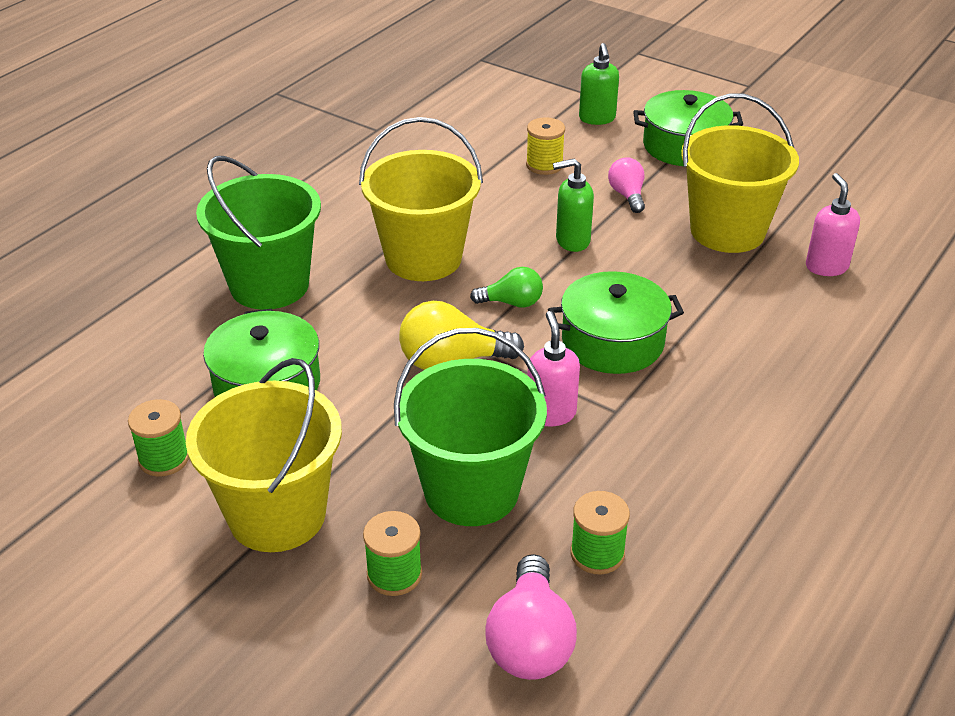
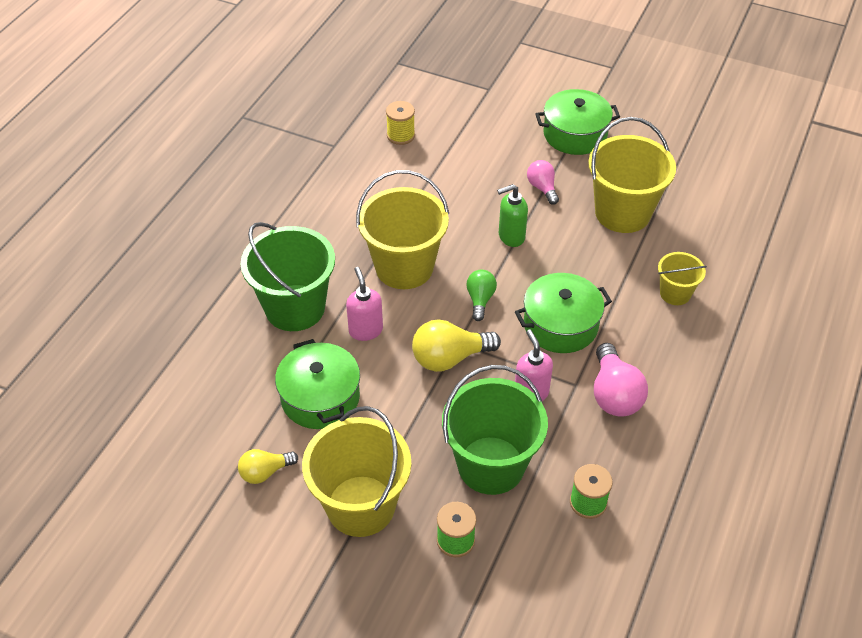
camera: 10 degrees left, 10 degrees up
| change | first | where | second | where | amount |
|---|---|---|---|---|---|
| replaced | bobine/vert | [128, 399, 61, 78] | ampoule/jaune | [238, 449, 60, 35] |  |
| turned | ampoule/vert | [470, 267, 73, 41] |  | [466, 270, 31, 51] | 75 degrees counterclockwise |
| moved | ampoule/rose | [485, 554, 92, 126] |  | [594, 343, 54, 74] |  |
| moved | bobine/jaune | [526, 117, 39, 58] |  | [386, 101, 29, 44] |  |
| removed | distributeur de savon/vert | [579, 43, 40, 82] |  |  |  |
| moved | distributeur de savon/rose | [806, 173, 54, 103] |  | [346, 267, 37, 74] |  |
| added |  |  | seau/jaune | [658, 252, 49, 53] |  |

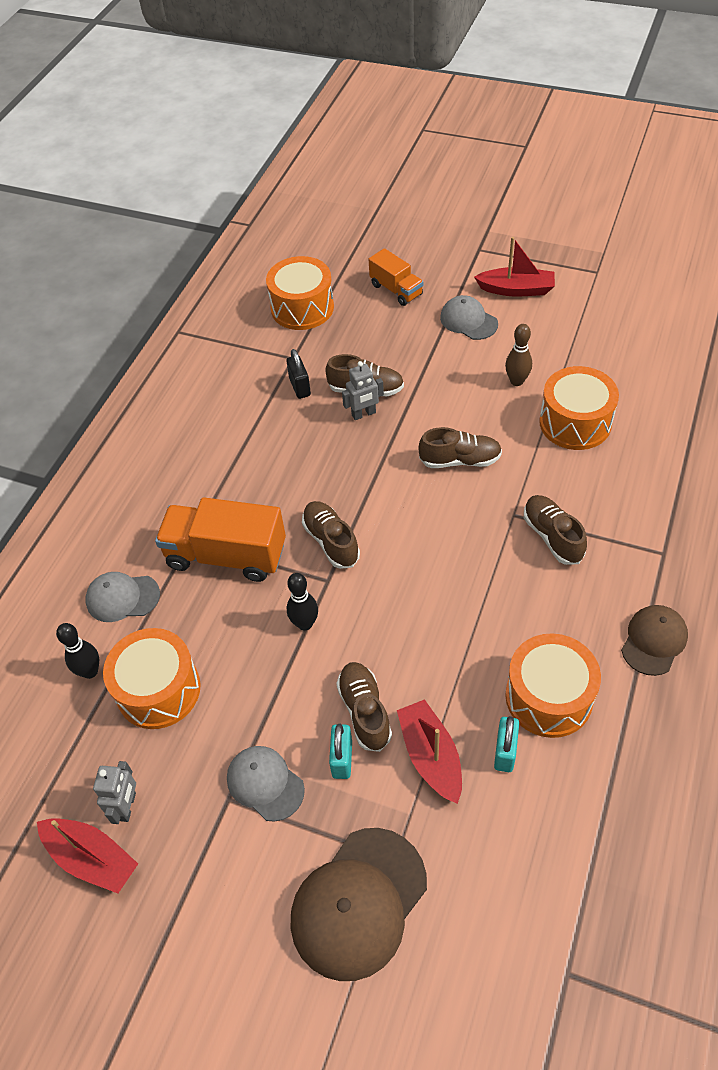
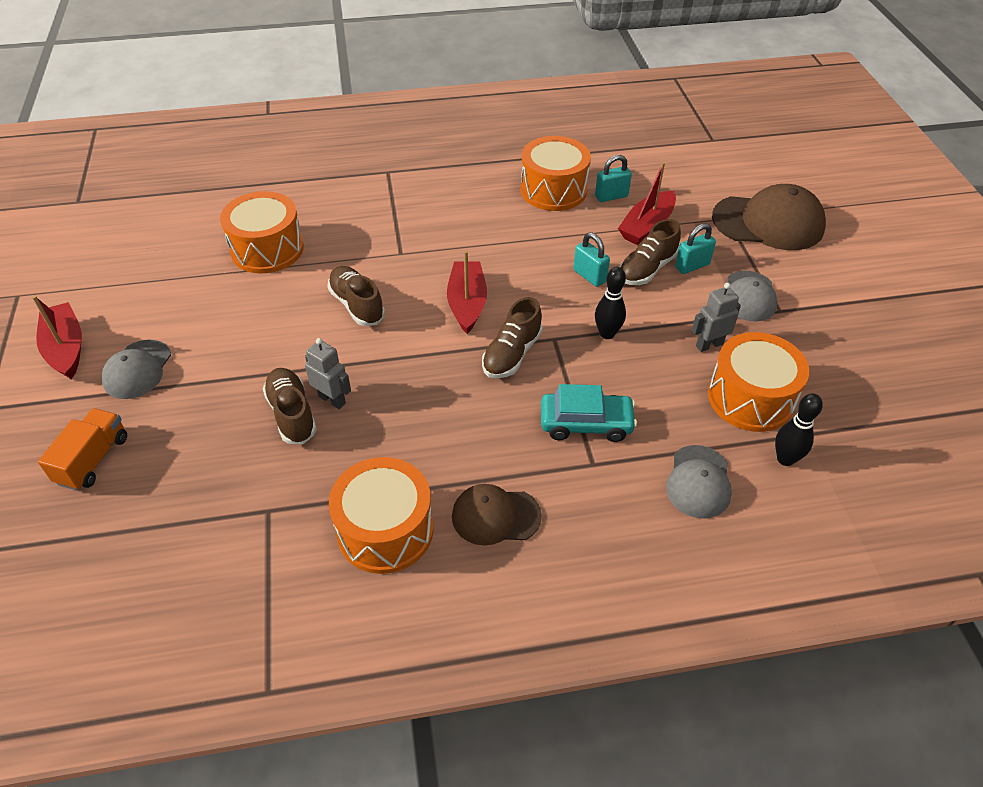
camera: 125 degrees left, 5 degrees down
| change | first | where | second | where | amount |
|---|---|---|---|---|---|
| moved | bateau/rouge | [37, 818, 101, 75] |  | [447, 251, 40, 83] |  |
| turned | casquette/gris | [85, 572, 75, 50] |  | [666, 445, 66, 74] | 45 degrees clockwise |
| moved | robot/gris | [93, 761, 43, 63] |  | [692, 283, 49, 69] |  |
| replaced | camion/orange | [155, 497, 131, 85] | voiture/turquoise | [541, 384, 96, 58] |  |
| moved | tambour/orange | [266, 256, 68, 74] |  | [329, 457, 104, 117] |  |
| removed | cadenas/noir | [286, 349, 25, 50] |  |  |  |
| removed | quille/marron | [505, 324, 27, 62] |  |  |  |
| removed | chaussure/marron | [524, 495, 63, 70] |  |  |  |
| moved | casquette/marron | [621, 605, 67, 71] |  | [452, 484, 90, 62] |  |
| added |  |  | cadenas/turquoise | [573, 232, 37, 55] |  |

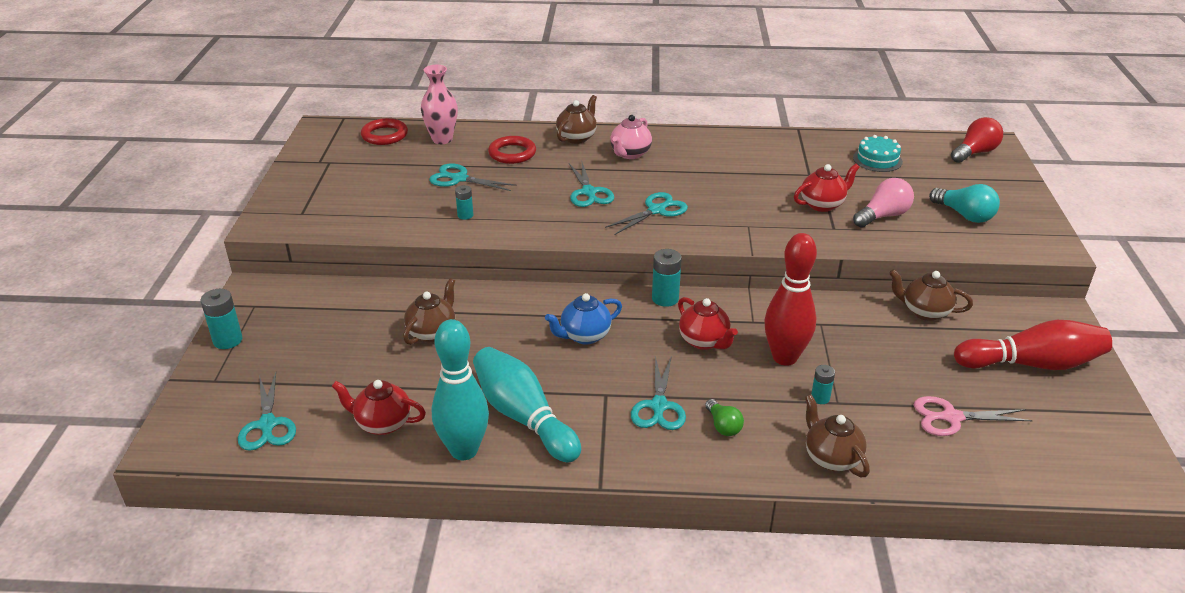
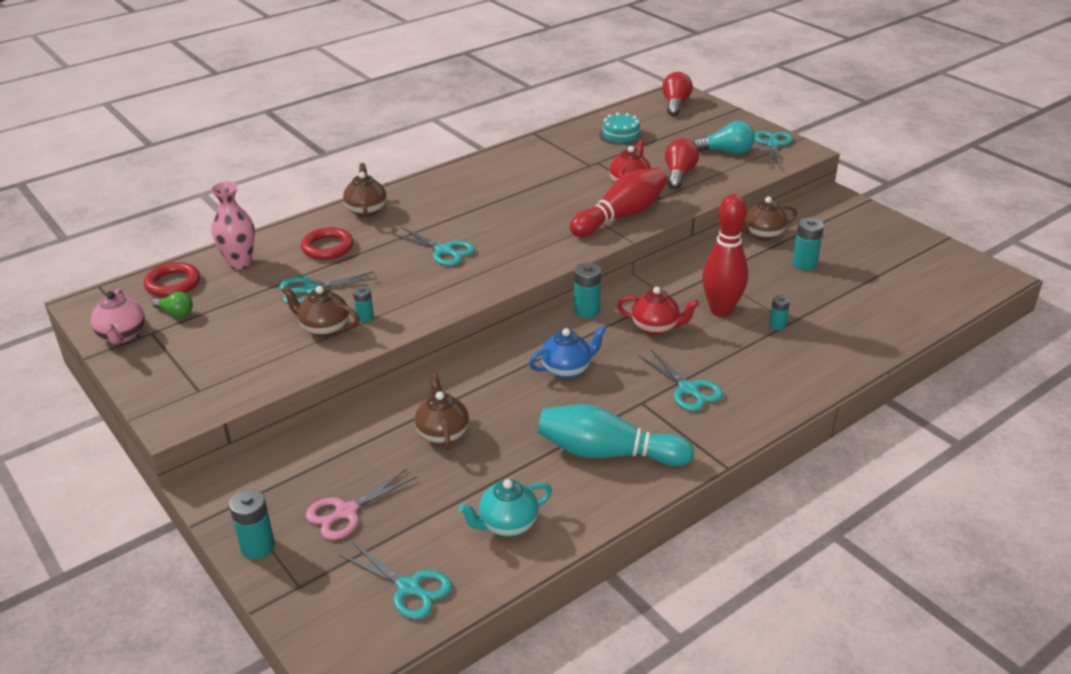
camera: 40 degrees left, 0 degrees up
| change | first | where | second | where | amount |
|---|---|---|---|---|---|
| recoloured | théière/rouge | [332, 380, 94, 55] | théière/turquoise | [459, 479, 93, 57] |  |
| removed | quille/turquoise | [432, 319, 57, 141] |  |  |  |
| turned | théière/bleu | [545, 293, 77, 51] |  | [528, 325, 79, 54] | 135 degrees counterclockwise |
| moved | ciseaux/turquoise | [605, 192, 83, 43] |  | [755, 131, 38, 38] |  |
| moved | théière/rose | [610, 115, 42, 44] |  | [91, 289, 54, 55] |  |
| moved | ampoule/vert | [705, 399, 39, 37] |  | [152, 292, 41, 26] |  |
| moved | théière/marron | [805, 394, 65, 83] |  | [282, 285, 78, 52] |  |
| recoloured | ampoule/rose | [853, 178, 61, 50] | ampoule/rouge | [665, 138, 34, 51] |  |
| moved | ciseaux/rose | [914, 396, 119, 40] |  | [305, 468, 112, 72] |  |
| moved | quille/rouge | [954, 320, 158, 50] |  | [570, 167, 98, 70] |  |
| added |  |  | pile/turquoise | [792, 218, 32, 52] |  |

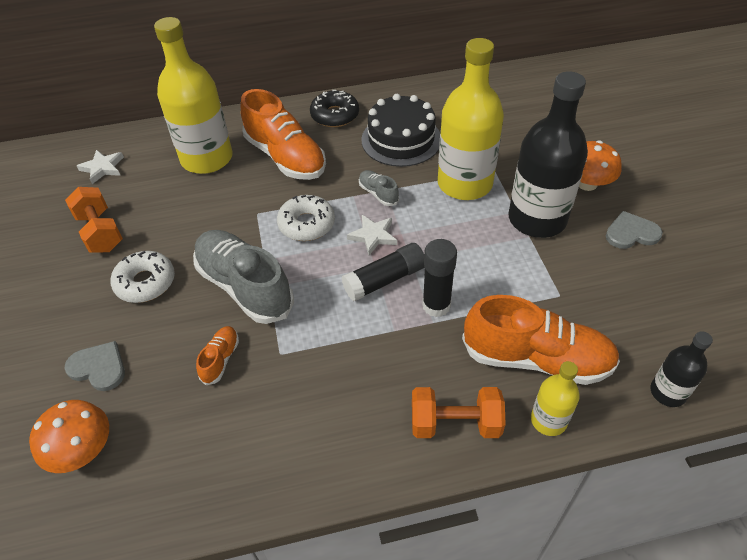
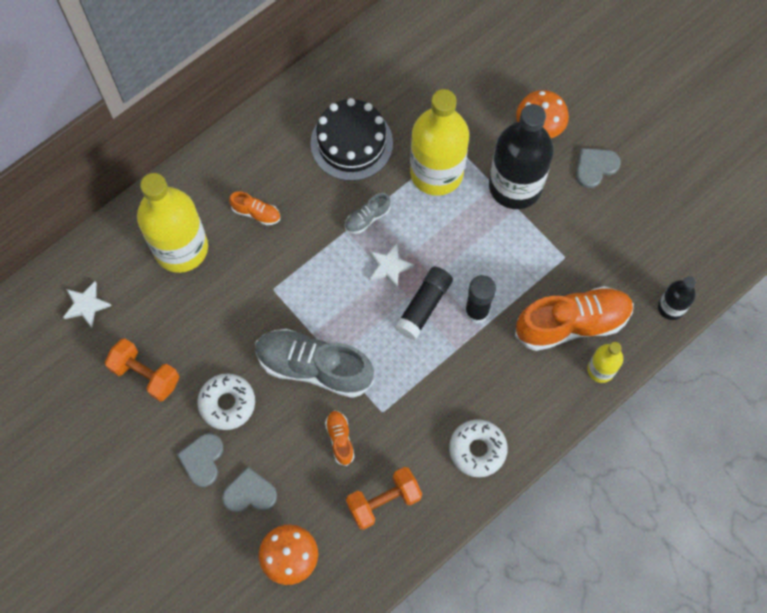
camera: 30 degrees left, 20 degrees up
| change | first | where | second | where | amount |
|---|---|---|---|---|---|
| resized | chaussure/orange | [241, 89, 85, 91] |  | [229, 191, 51, 34] | x0.45 |
| moved | beignet/blanc | [277, 195, 58, 46] |  | [449, 419, 59, 58] |  |
| removed | beignet/noir | [310, 90, 49, 37] |  |  |  |
| turned | chaussure/gris | [359, 170, 40, 36] |  | [345, 193, 46, 41] | 60 degrees counterclockwise |
| moved | haltère/orange | [412, 387, 94, 51] |  | [346, 467, 76, 63] |  |
| added |  |  | cœur/gris | [177, 433, 46, 54] |  |

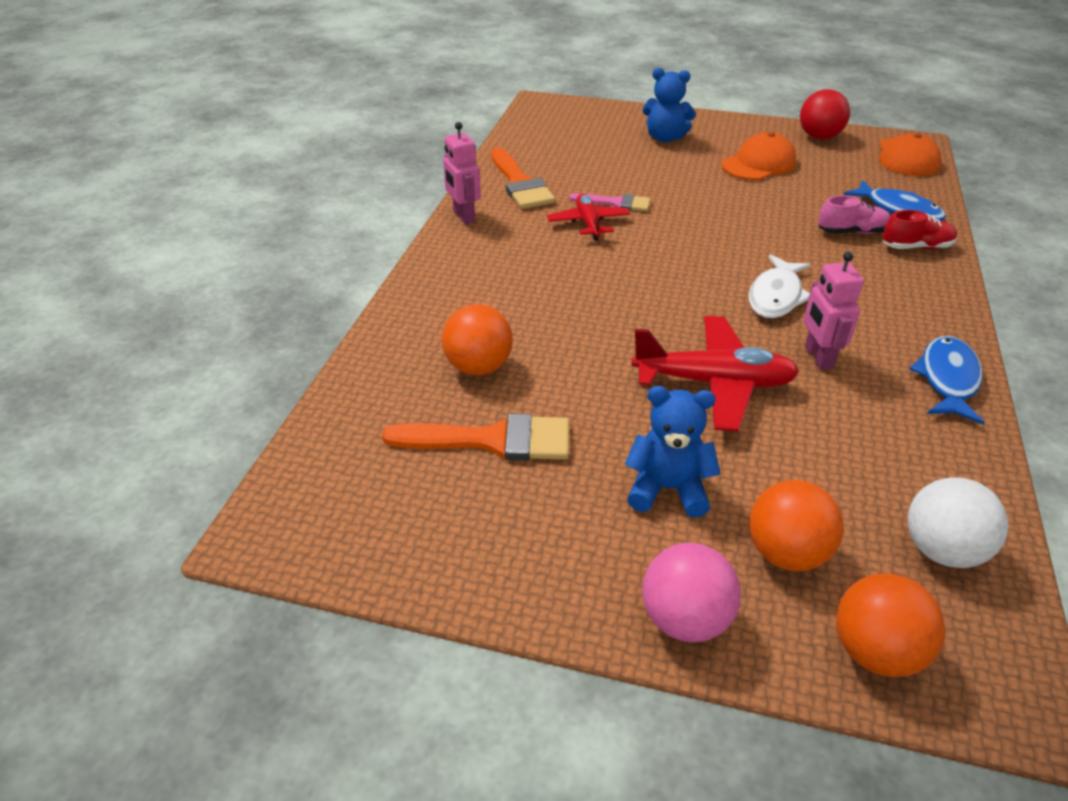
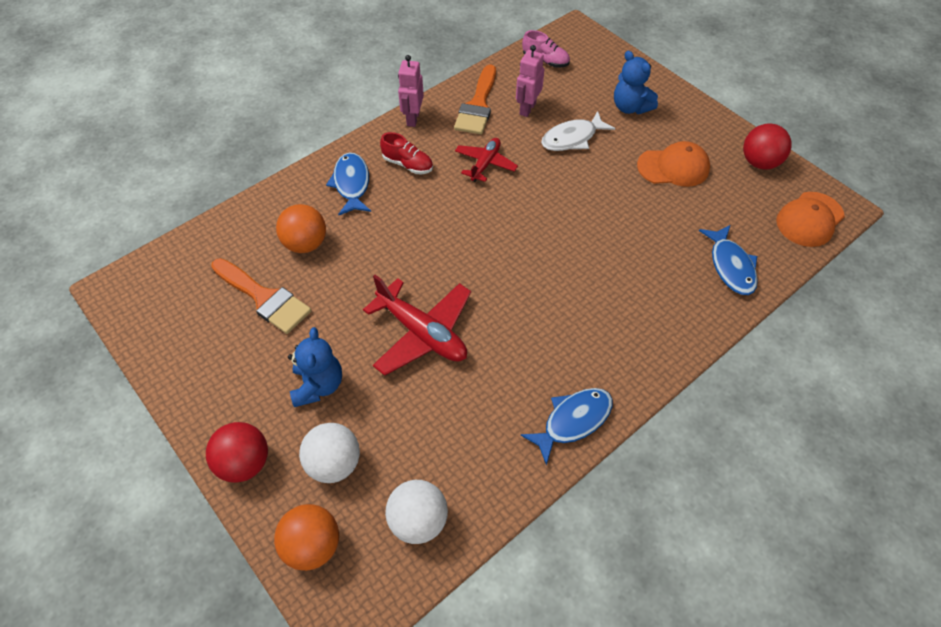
camera: 35 degrees right, 15 degrees up
| change | first | where | second | where | amount |
|---|---|---|---|---|---|
| removed | pinceau/rose | [569, 193, 81, 19] |  |  |  |
| turned | ours en peluche/bleu | [625, 386, 96, 132] |  | [288, 327, 54, 80] | 45 degrees clockwise |
| recoloured | balle/rose | [642, 543, 99, 99] | balle/rouge | [206, 422, 62, 61] |  |
| moved | poisson/blanc | [749, 254, 62, 64] |  | [541, 111, 74, 40] |  |
| recoloured | balle/orange | [749, 480, 95, 91] | balle/blanc | [299, 423, 61, 60] |  |
| moved | robot/rose | [804, 252, 60, 118] |  | [516, 45, 29, 72] |  |
| moved | chaussure/rose | [818, 195, 73, 39] |  | [522, 30, 48, 38] |  |
| moved | chaussure/rouge | [883, 210, 74, 39] |  | [380, 132, 53, 42] |  |
| added |  |  | poisson/bleu | [326, 153, 45, 62] |  |

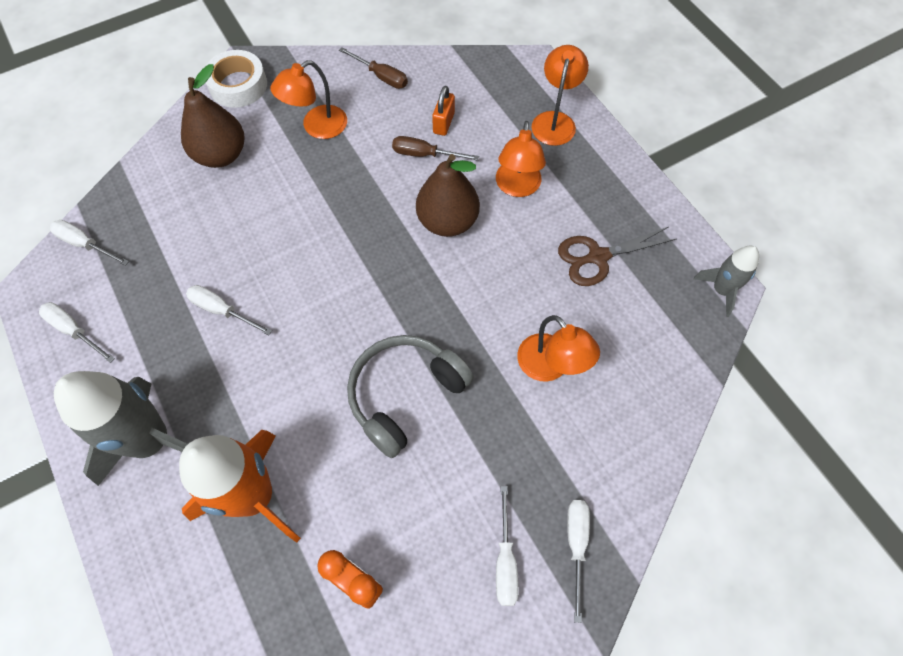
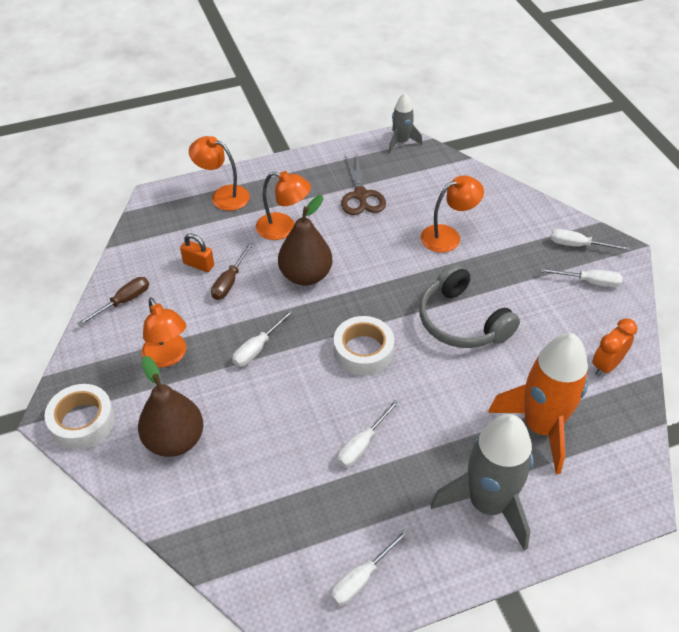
camera: 80 degrees left, 15 degrees down
| change | first | where | second | where | amount |
|---|---|---|---|---|---|
| moved | tournevis/blanc | [50, 220, 79, 46] |  | [232, 310, 62, 57] |  |
| added |  |  | ruban adhésif/blanc | [334, 316, 60, 59] |  |

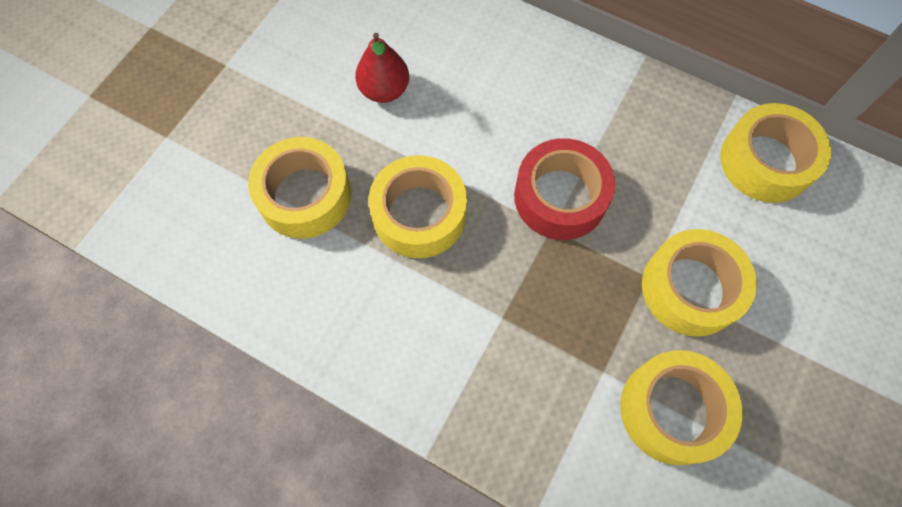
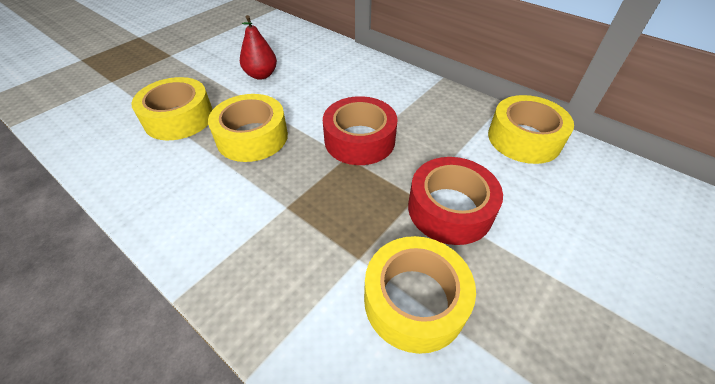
camera: 10 degrees right, 20 degrees down
| change | first | where | second | where | amount |
|---|---|---|---|---|---|
| recoloured | ruban adhésif/jaune | [642, 229, 115, 108] | ruban adhésif/rouge | [408, 157, 95, 88] |  |

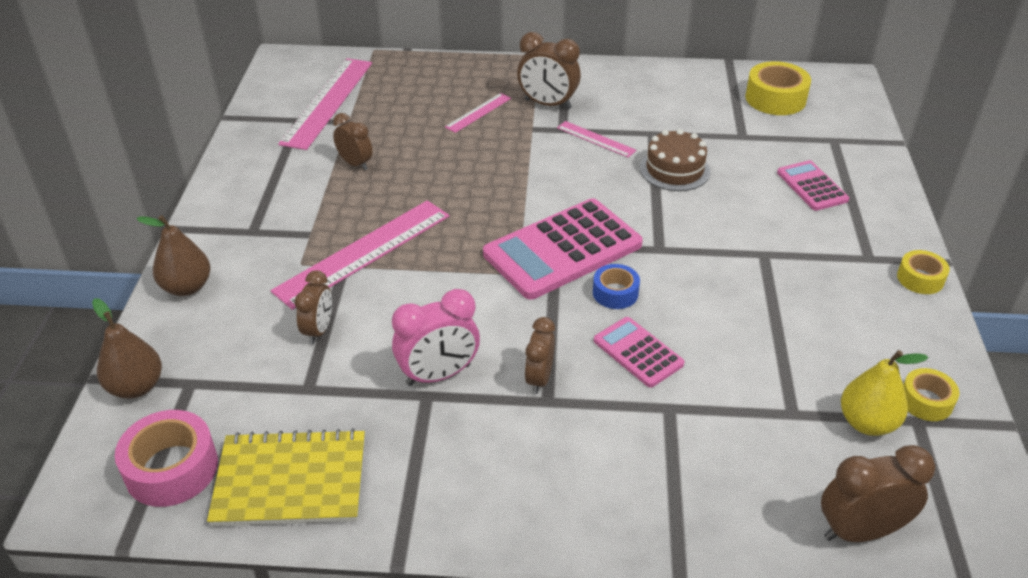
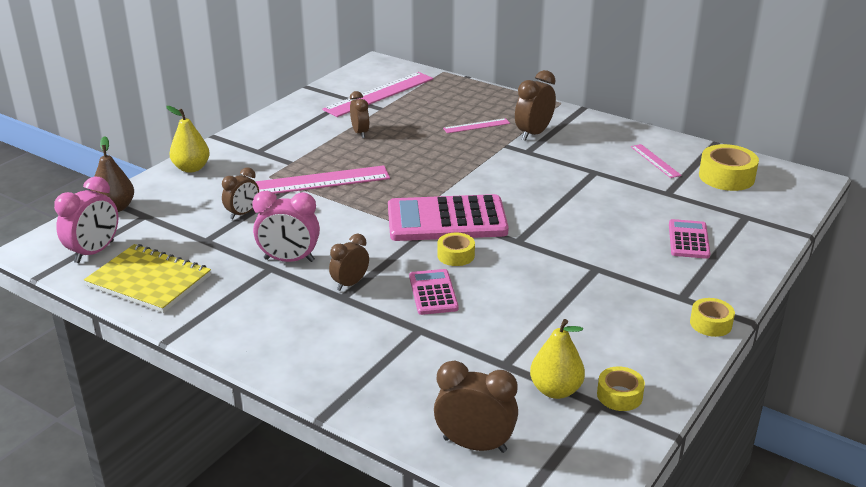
camera: 30 degrees right, 10 degrees down
| change | first | where | second | where | amount |
|---|---|---|---|---|---|
| replaced | ruban adhésif/rose | [115, 410, 103, 97] | réveil/rose | [54, 176, 64, 87] |  |
| recoloured | poire/marron | [137, 215, 74, 81] | poire/jaune | [166, 106, 44, 67] |  |
| turned | réveil/marron | [517, 32, 64, 77] |  | [515, 70, 41, 71] | 75 degrees clockwise |
| moved | règle/rose | [557, 121, 79, 37] |  | [631, 144, 51, 34] |  |
| recoloured | ruban adhésif/bleu | [593, 264, 47, 45] | ruban adhésif/jaune | [437, 233, 38, 33] |  |
| removed | gâteau/marron | [640, 129, 70, 62] |  |  |  |

